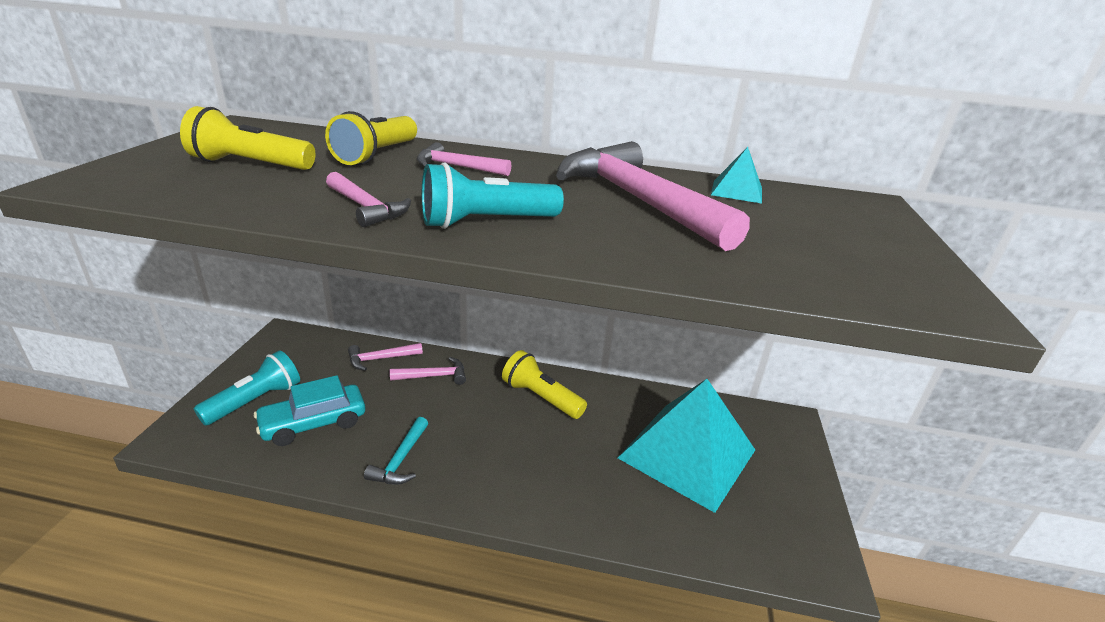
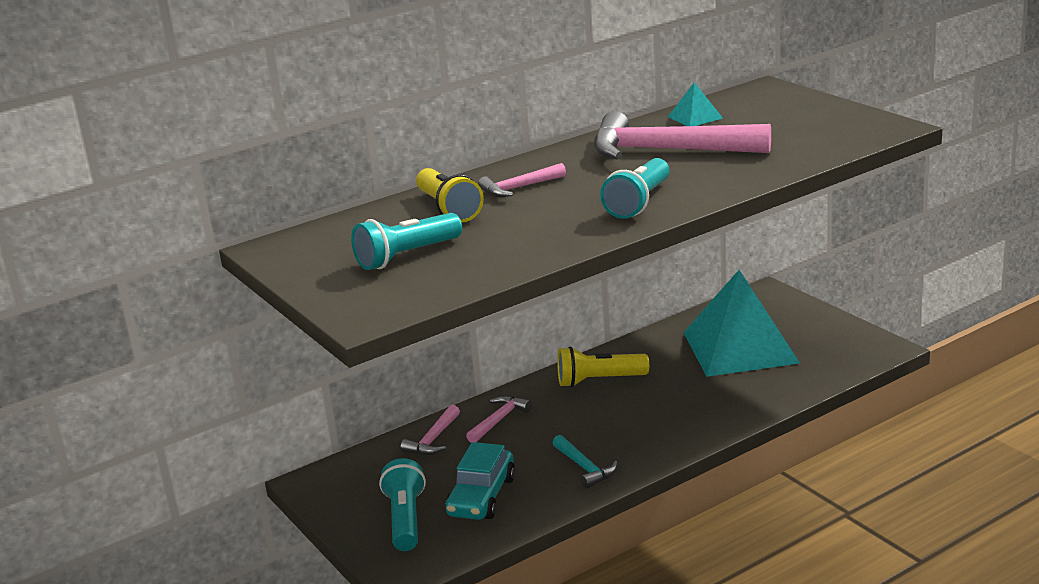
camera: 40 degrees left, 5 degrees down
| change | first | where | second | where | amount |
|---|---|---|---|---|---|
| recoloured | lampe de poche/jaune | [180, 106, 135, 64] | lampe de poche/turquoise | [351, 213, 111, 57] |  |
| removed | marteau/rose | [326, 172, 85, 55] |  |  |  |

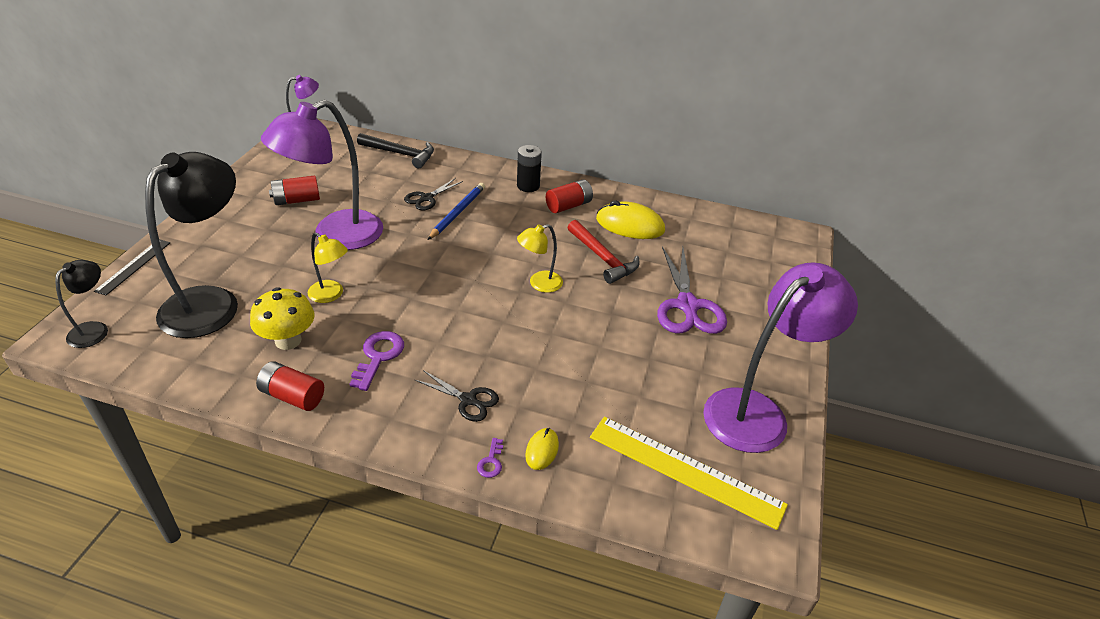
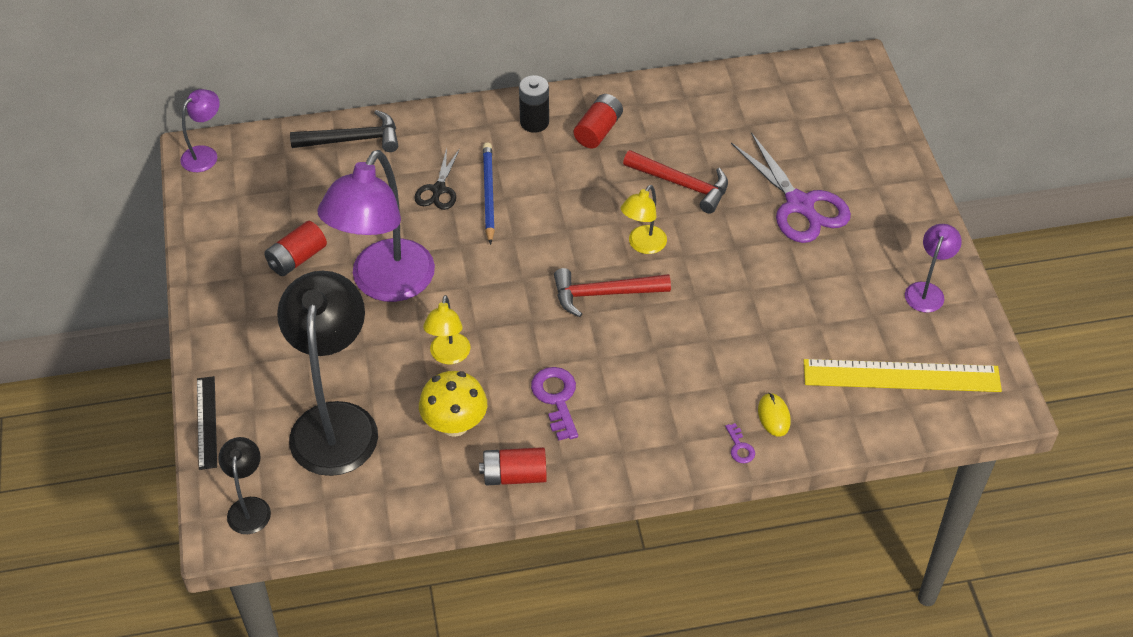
camera: 25 degrees left, 10 degrees up
| change | first | where | second | where | amount |
|---|---|---|---|---|---|
| turned | lampe/jaune | [308, 233, 40, 70] |  | [423, 295, 47, 69] | 90 degrees clockwise |
| removed | ciseaux/noir | [415, 370, 84, 52] |  |  |  |
| removed | souris/jaune | [596, 200, 69, 39] |  |  |  |
| resized | lampe/violet | [703, 262, 155, 191] |  | [905, 224, 57, 89] | x0.47 |
| added |  |  | marteau/rouge | [554, 268, 117, 49] |  |

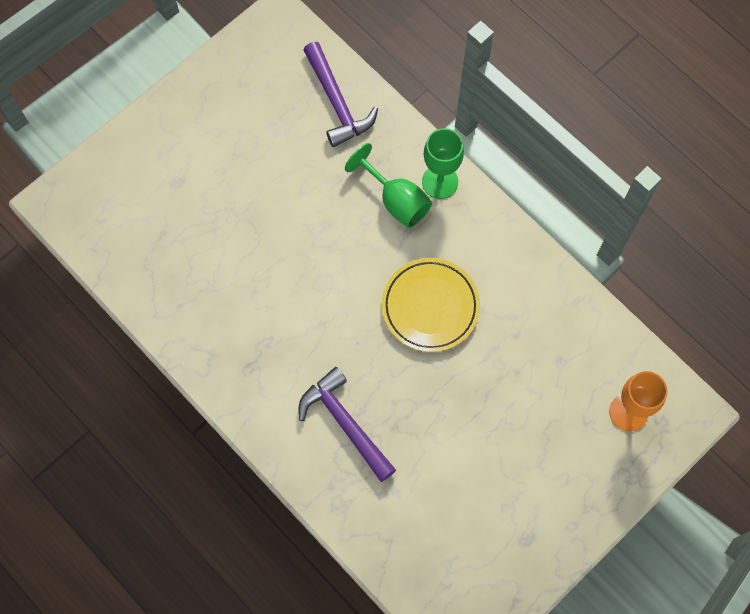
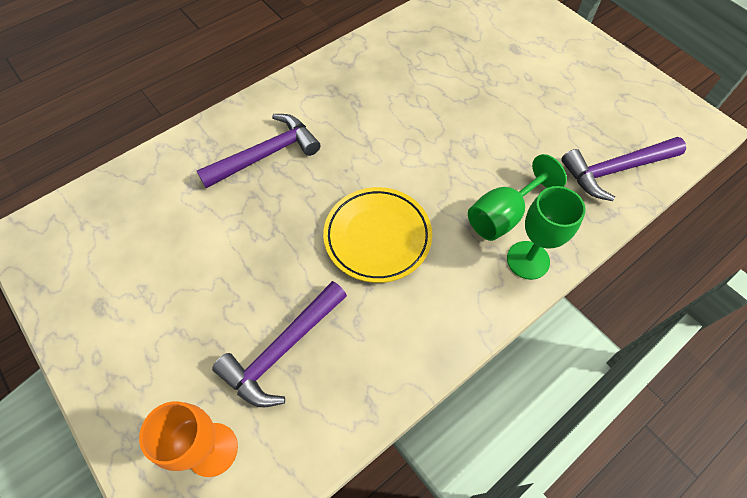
camera: 95 degrees right, 10 degrees down
| change | first | where | second | where | amount |
|---|---|---|---|---|---|
| added |  |  | marteau/violet | [212, 281, 135, 126] |  |

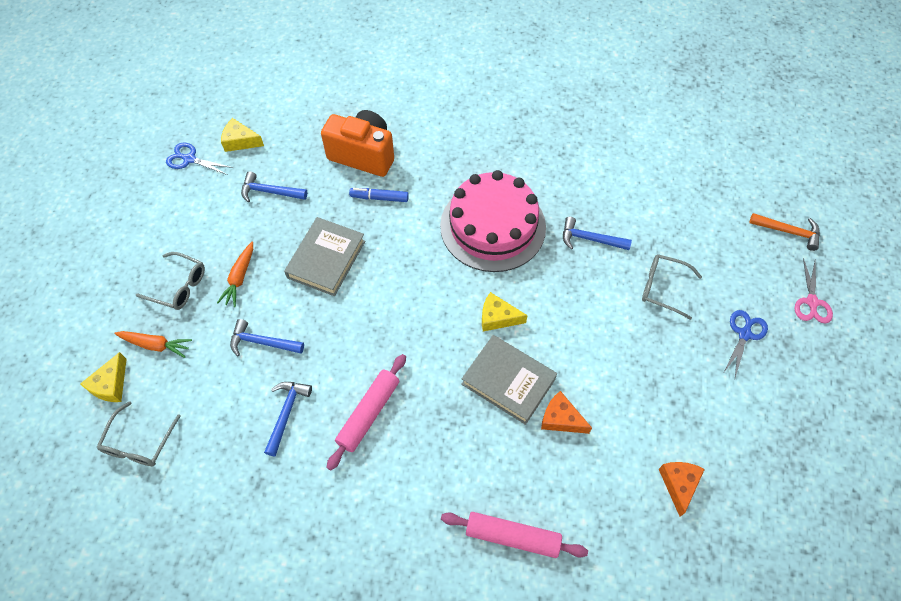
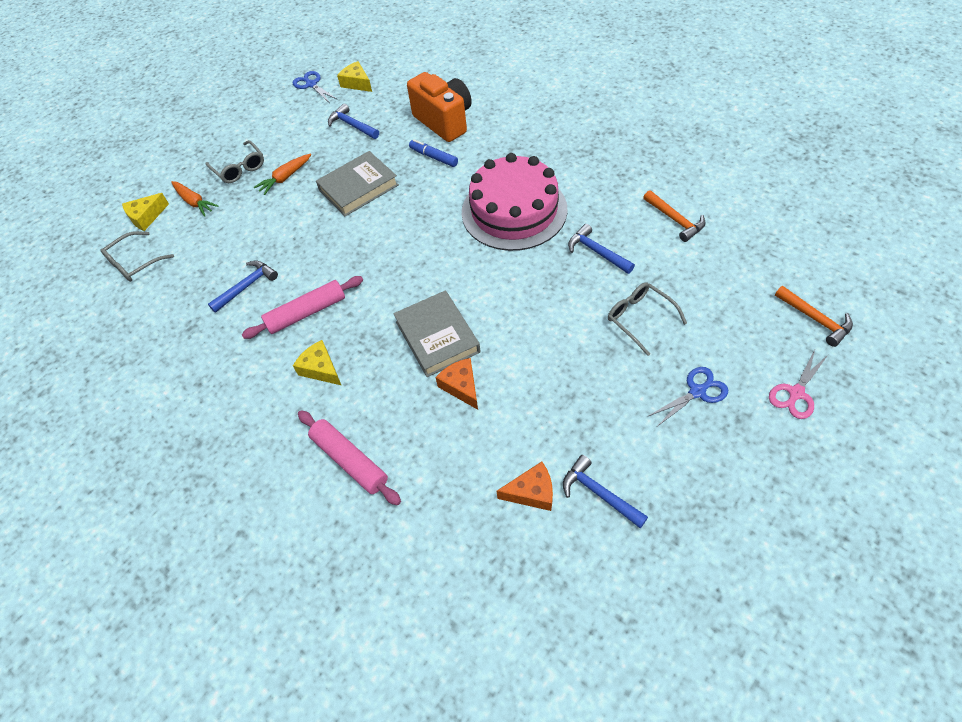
camera: 35 degrees right, 5 degrees down
| change | first | where | second | where | amount |
|---|---|---|---|---|---|
| moved | marteau/bleu | [230, 319, 74, 37] |  | [563, 455, 85, 73] |  |
| moved | fromage/jaune | [482, 292, 46, 39] |  | [293, 340, 48, 45] |  |
| turned | fromage/orange | [659, 462, 46, 55] |  | [497, 461, 56, 50] | 45 degrees clockwise |
| added |  |  | marteau/orange | [643, 190, 62, 52] |  |

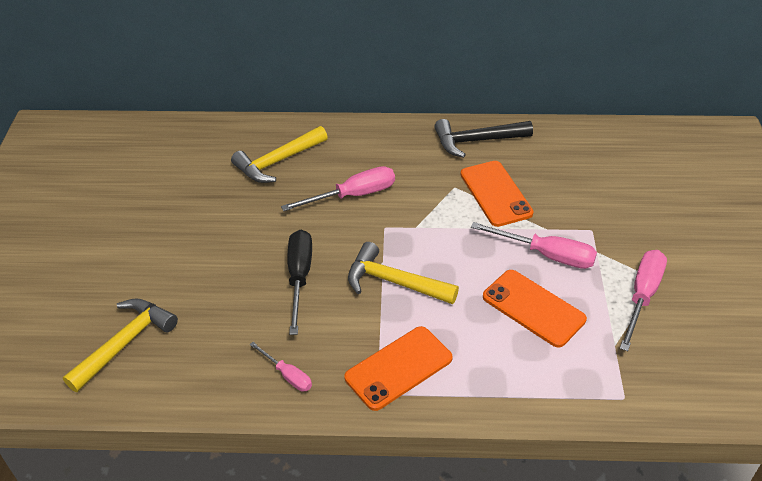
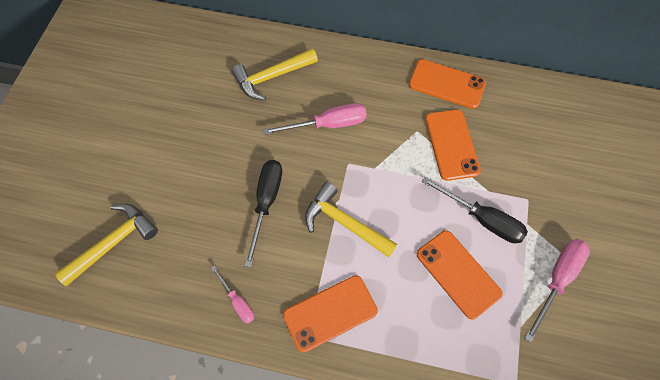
camera: 10 degrees right, 20 degrees up
| change | first | where | second | where | amount |
|---|---|---|---|---|---|
| replaced | marteau/noir | [434, 119, 99, 39] | téléphone/orange | [409, 59, 77, 50] |  |
| recoloured | tournevis/rose | [471, 222, 126, 47] | tournevis/noir | [421, 177, 107, 66] |  |

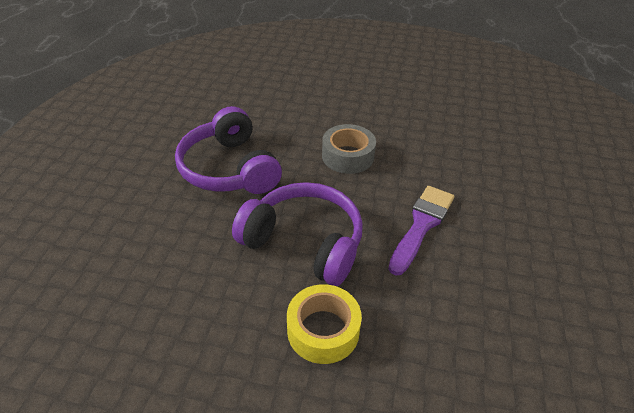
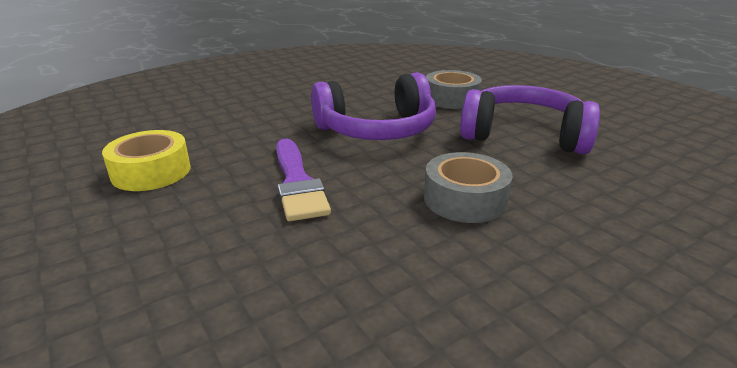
camera: 135 degrees right, 15 degrees down
| change | first | where | second | where | amount |
|---|---|---|---|---|---|
| moved | ruban adhésif/jaune | [287, 284, 75, 80] |  | [102, 130, 89, 61] |  |
| added |  |  | ruban adhésif/gris | [426, 70, 56, 39] |  |

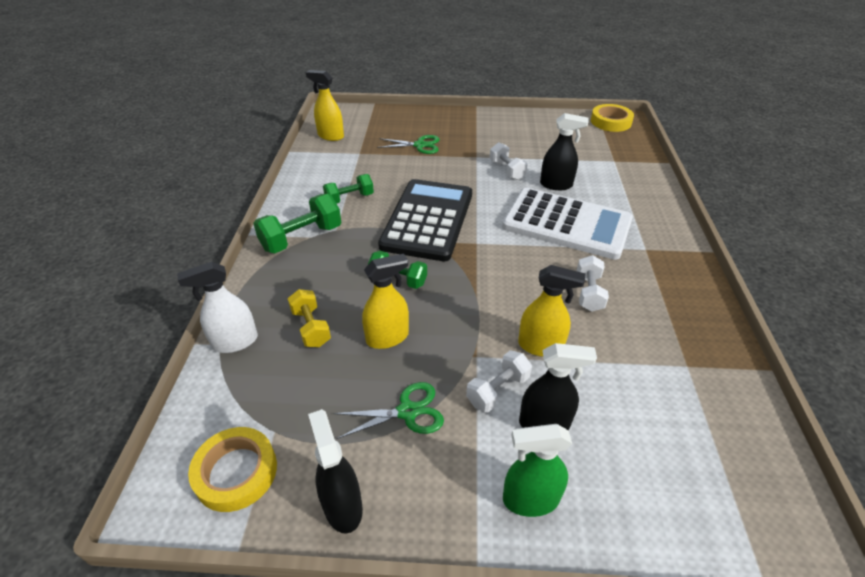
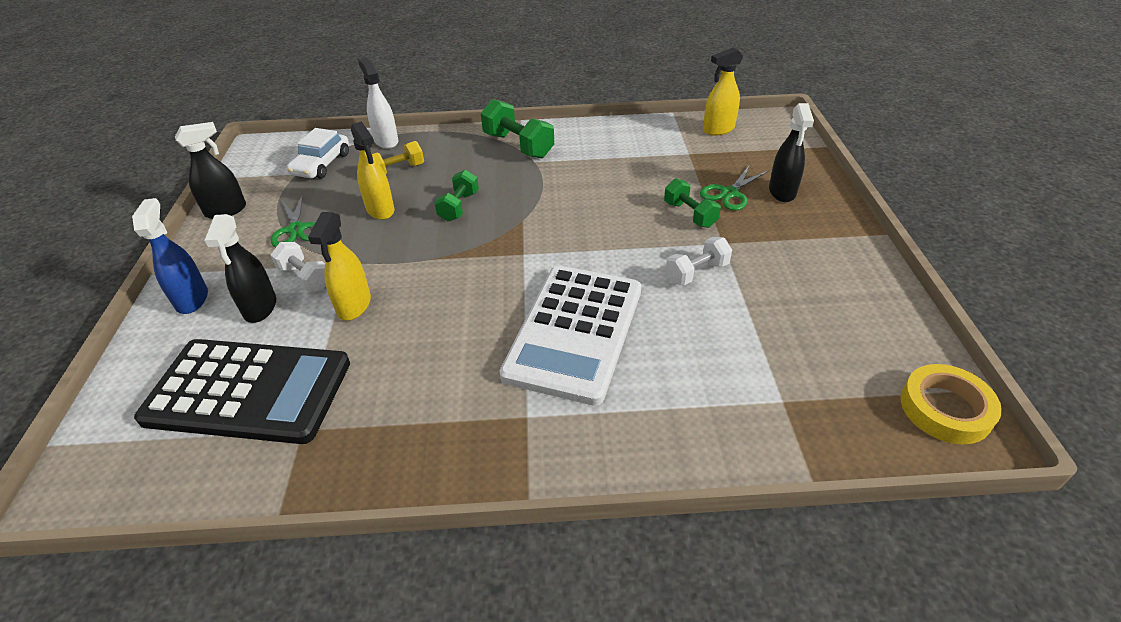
camera: 85 degrees right, 0 degrees up
| change | first | where | second | where | amount |
|---|---|---|---|---|---|
| removed | ruban adhésif/jaune | [188, 427, 89, 85] |  |  |  |
| turned | vaporisateur/jaune | [306, 70, 38, 71] |  | [703, 47, 40, 89] | 135 degrees counterclockwise |
| moved | haltère/vert | [323, 174, 51, 30] |  | [664, 179, 57, 49] |  |
| turned | ciseaux/vert | [377, 135, 62, 19] |  | [700, 165, 69, 46] | 45 degrees clockwise |
| moved | calculatrice/noir | [378, 179, 94, 82] |  | [134, 339, 216, 105] |  |
| recoloured | vaporisateur/vert | [503, 424, 69, 93] | vaporisateur/bleu | [132, 198, 76, 116] |  |
| moved | vaporisateur/noir | [540, 113, 49, 77] |  | [769, 103, 45, 99] |  |
| removed | haltère/blanc | [577, 255, 32, 57] |  |  |  |
| added |  |  | voiture/blanc | [287, 128, 62, 51] |  |

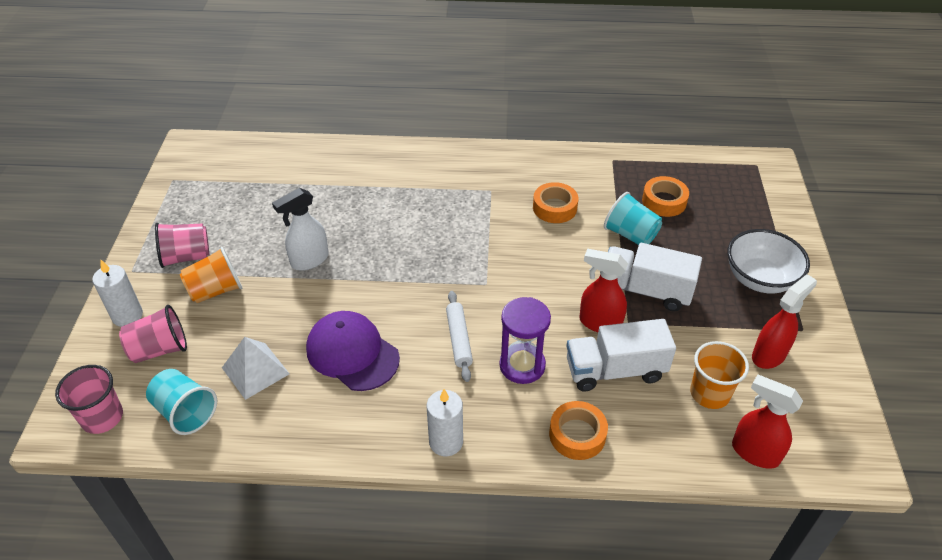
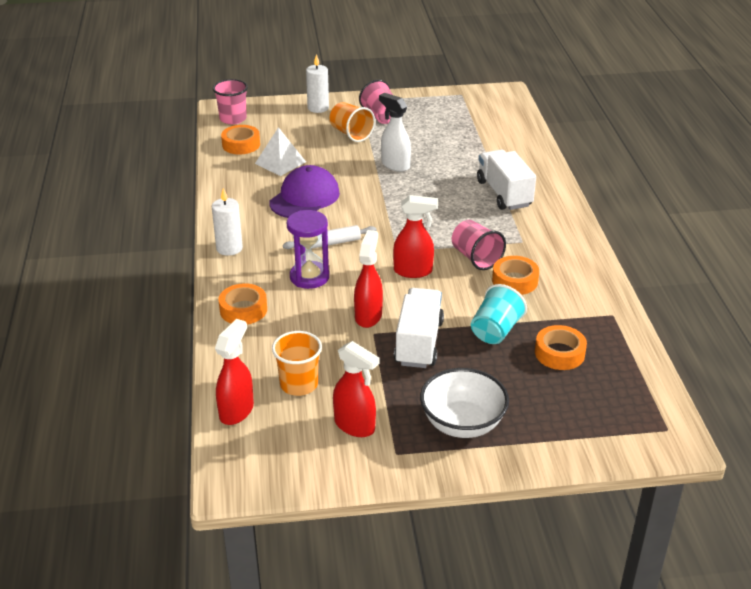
camera: 80 degrees right, 10 degrees down
| change | first | where | second | where | amount |
|---|---|---|---|---|---|
| moved | gobelet/rose | [119, 305, 68, 58] |  | [452, 220, 54, 50] |  |
| replaced | gobelet/turquoise | [146, 369, 71, 66] | ruban adhésif/orange | [221, 125, 39, 30] |  |
| moved | camion/blanc | [566, 319, 110, 72] |  | [477, 149, 59, 61] |  |
| added |  |  | vaporisateur/rouge | [393, 195, 45, 83] |  |

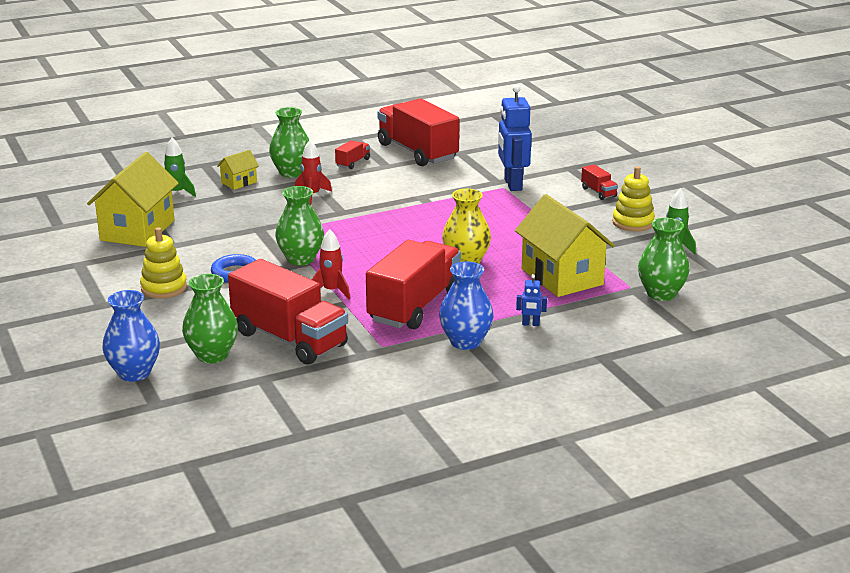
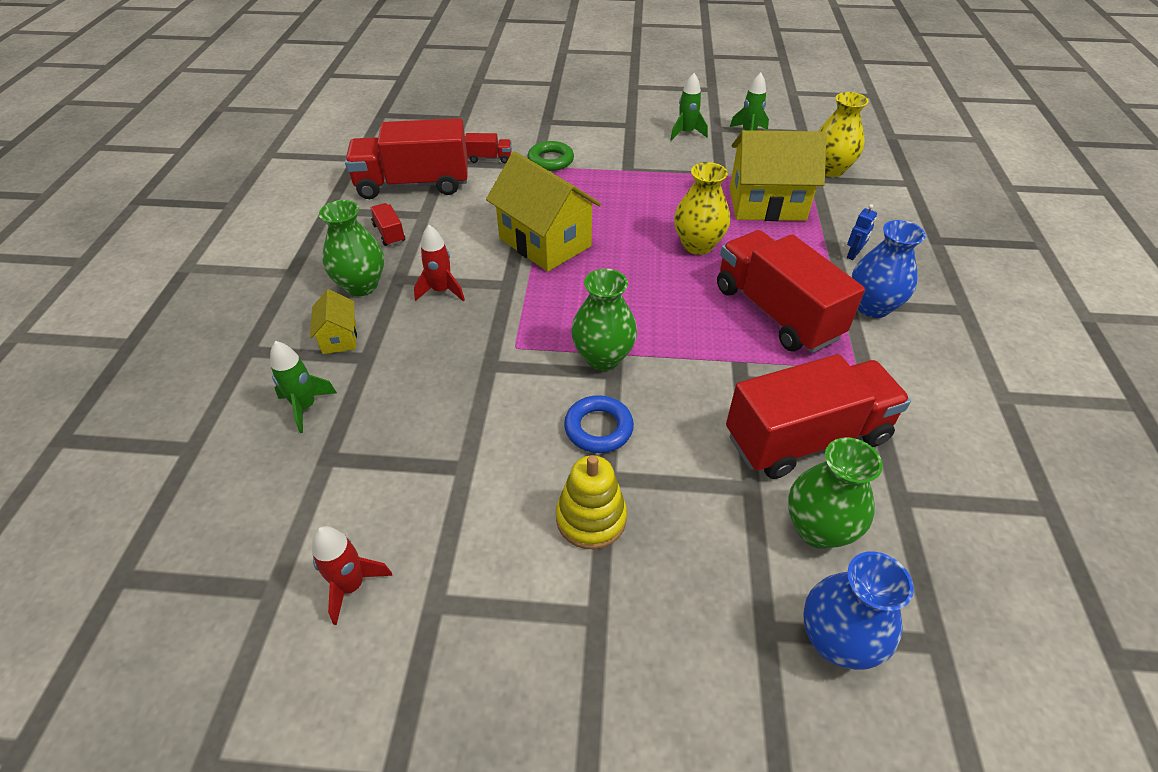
camera: 60 degrees left, 20 degrees up
| change | first | where | second | where | amount |
|---|---|---|---|---|---|
| moved | maison/jaune | [87, 152, 92, 95] |  | [486, 151, 115, 121] |  |
| moved | fusée/rouge | [312, 229, 38, 70] |  | [312, 526, 80, 99] |  |
| replaced | robot/bleu | [498, 85, 34, 106] | anneau/vert | [528, 141, 46, 30] |  |
| moved | camion/rouge | [581, 164, 37, 36] |  | [465, 133, 47, 30] |  |
| replaced | jouet à empiler/jaune | [612, 166, 43, 66] | fusée/vert | [670, 73, 38, 68] |  |
| recoloured | vase/vert | [638, 218, 52, 83] | vase/jaune | [818, 92, 51, 85] |  |

